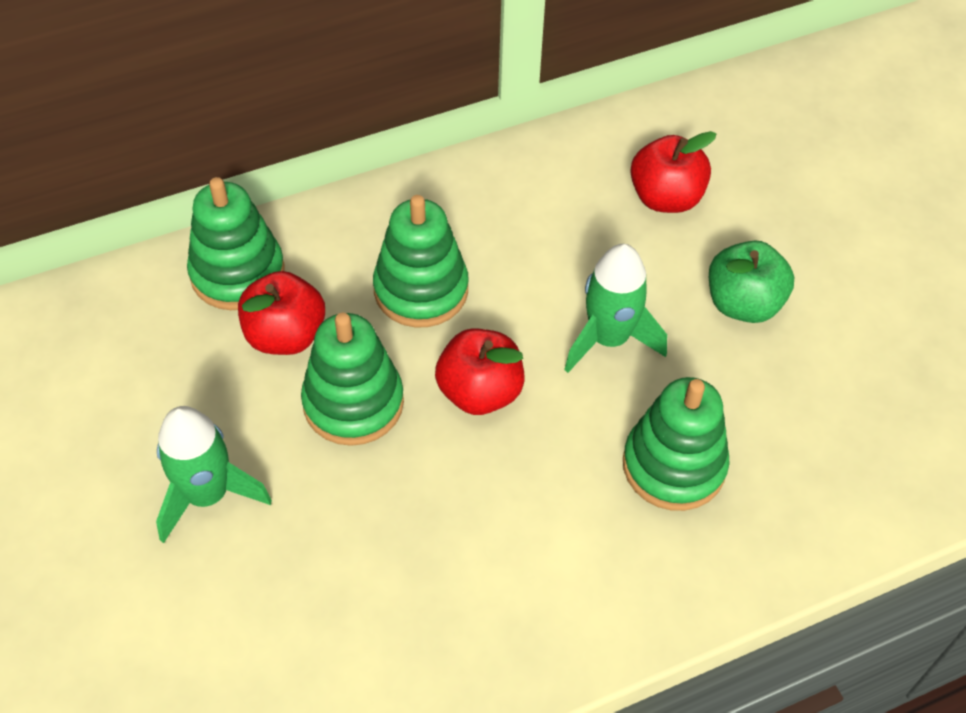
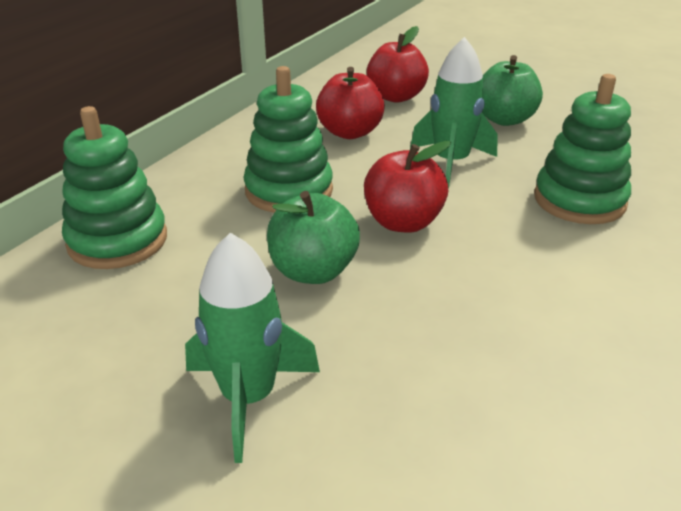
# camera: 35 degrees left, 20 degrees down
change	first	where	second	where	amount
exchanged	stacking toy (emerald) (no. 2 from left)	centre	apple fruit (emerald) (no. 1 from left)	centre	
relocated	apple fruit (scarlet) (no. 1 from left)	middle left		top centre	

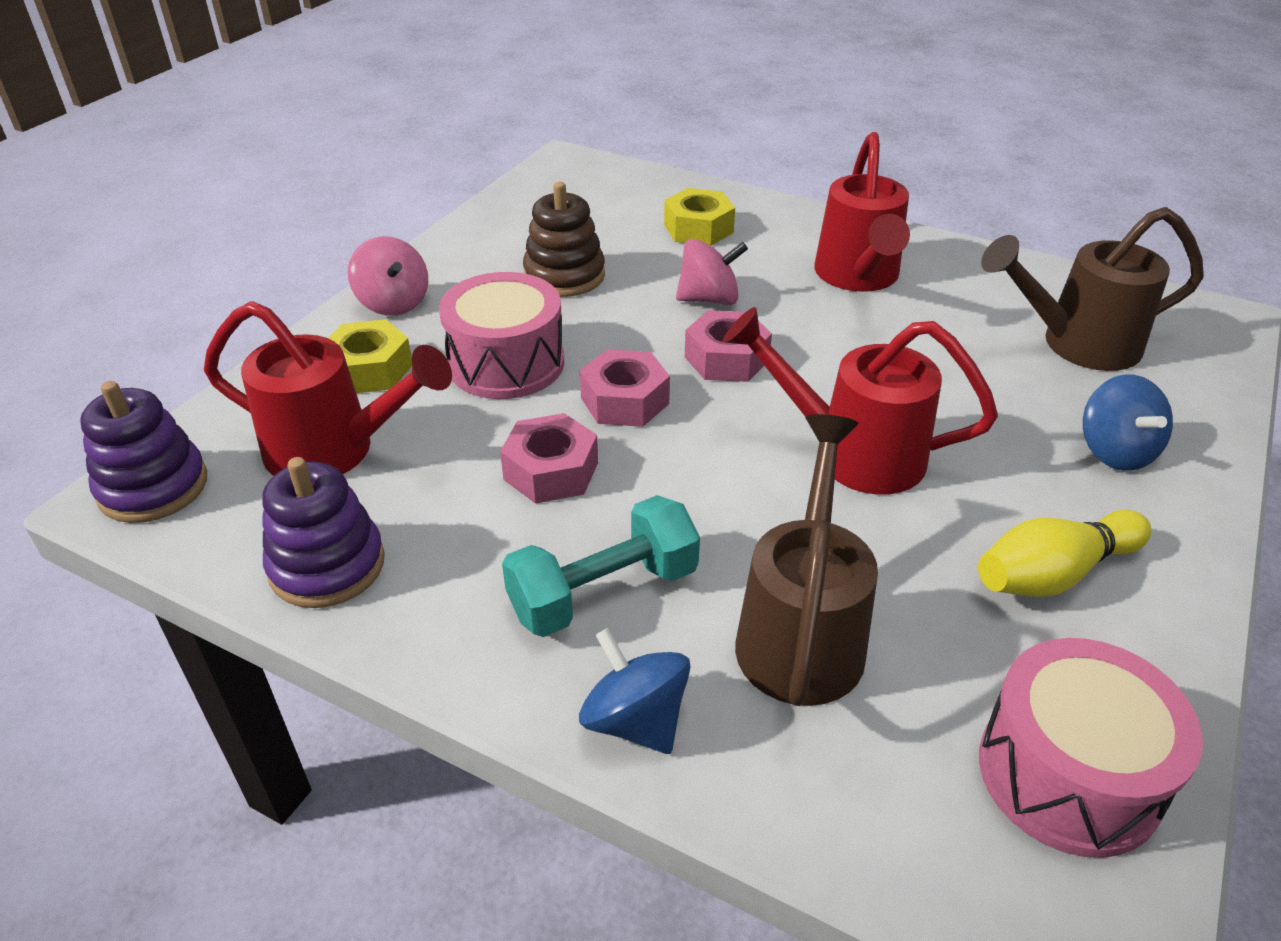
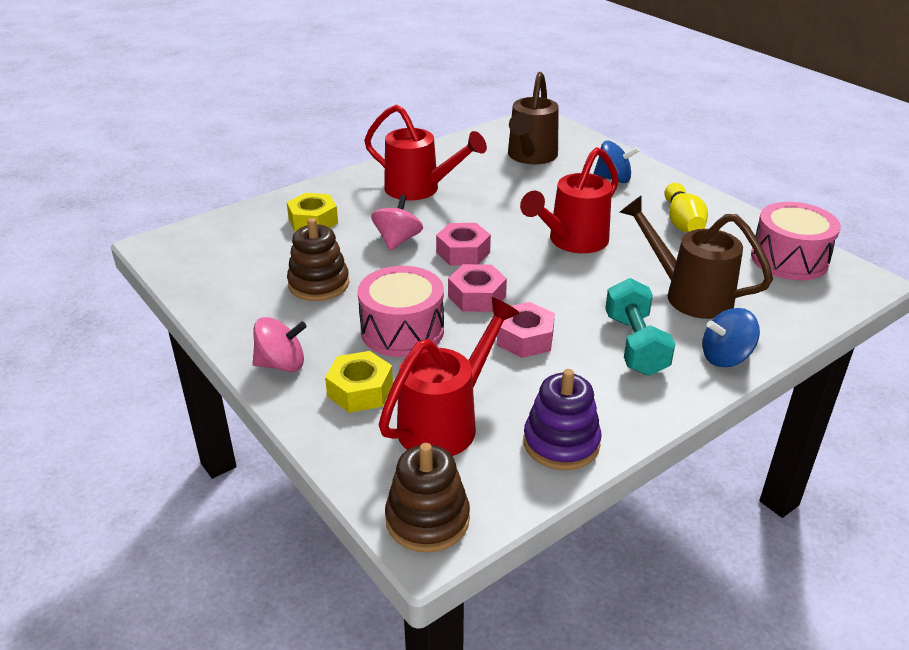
# camera: 65 degrees left, 5 degrees down
change	first	where	second	where	amount
colour	stacking toy (royal purple) (no. 1 from left)	middle left	stacking toy (brown) (no. 2 from left)	bottom centre	

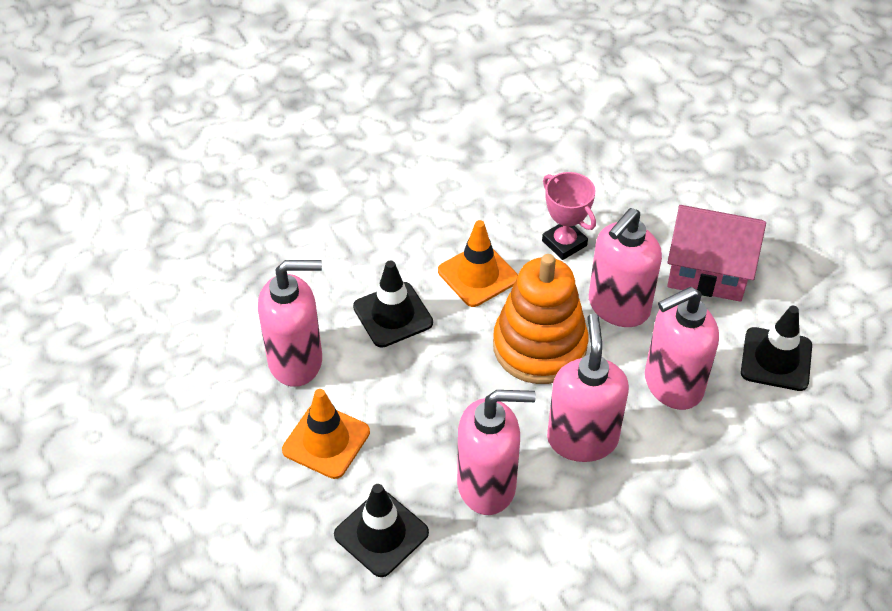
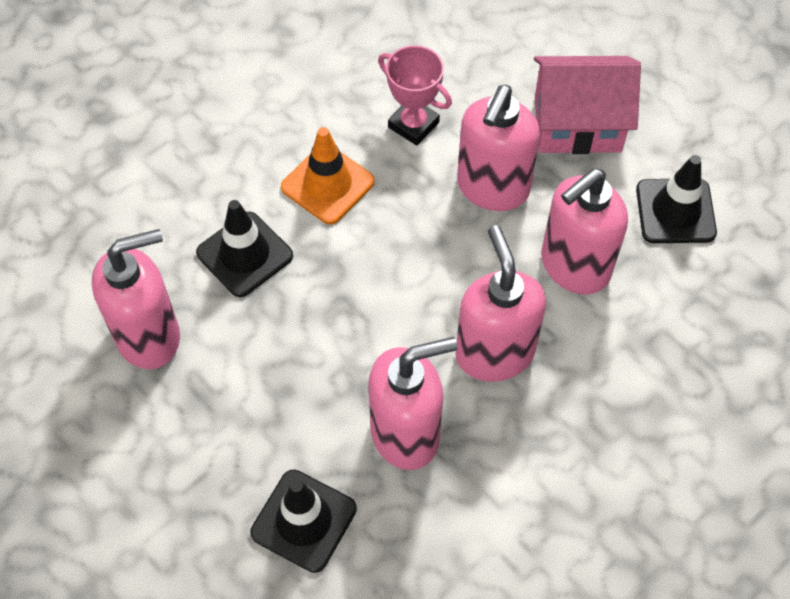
# camera: 15 degrees left, 10 degrees up
change	first	where	second	where	amount
missing	safety cone (orange-coloured) (no. 1 from left)	bottom centre			
missing	stacking toy (orange-coloured)	centre			

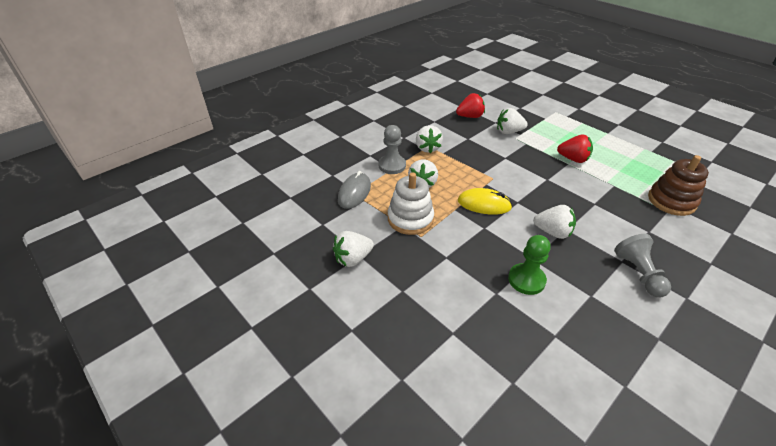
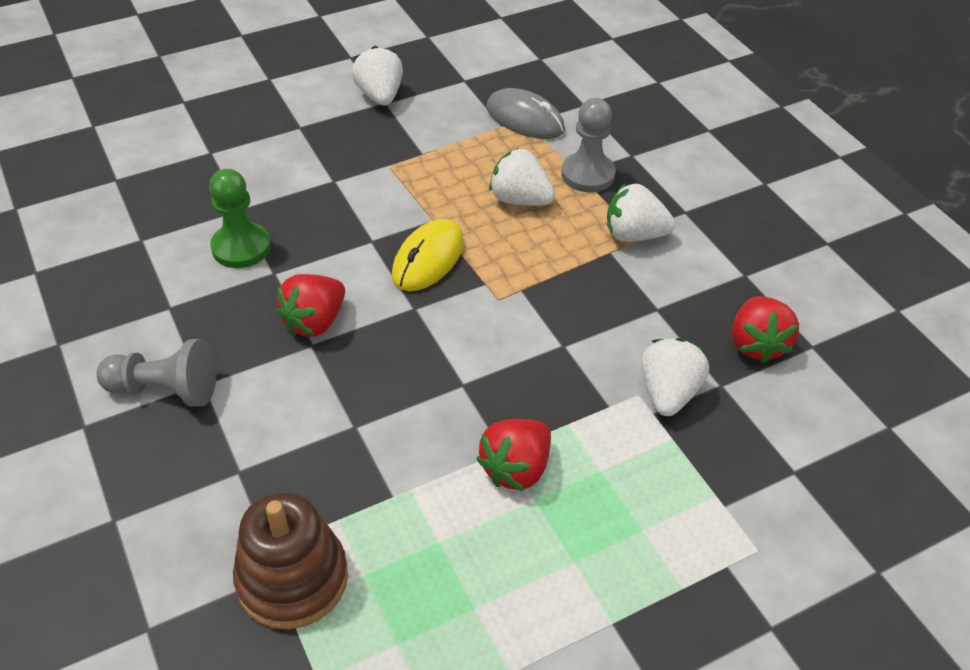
# camera: 105 degrees right, 5 degrees up
change	first	where	second	where	amount
colour	strawberry (pure white) (no. 5 from left)	middle right	strawberry (scarlet) (no. 1 from left)	middle left	
missing	stacking toy (pure white)	centre			

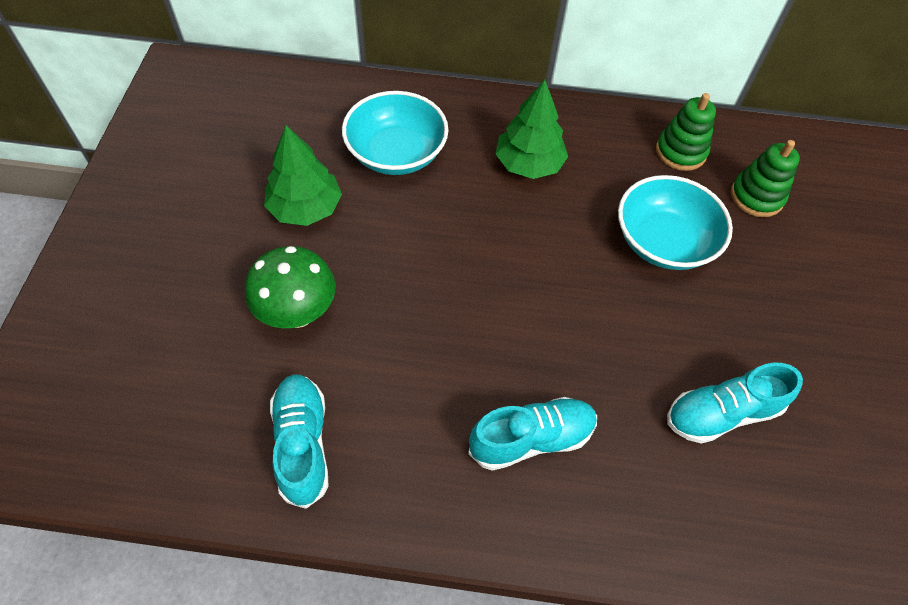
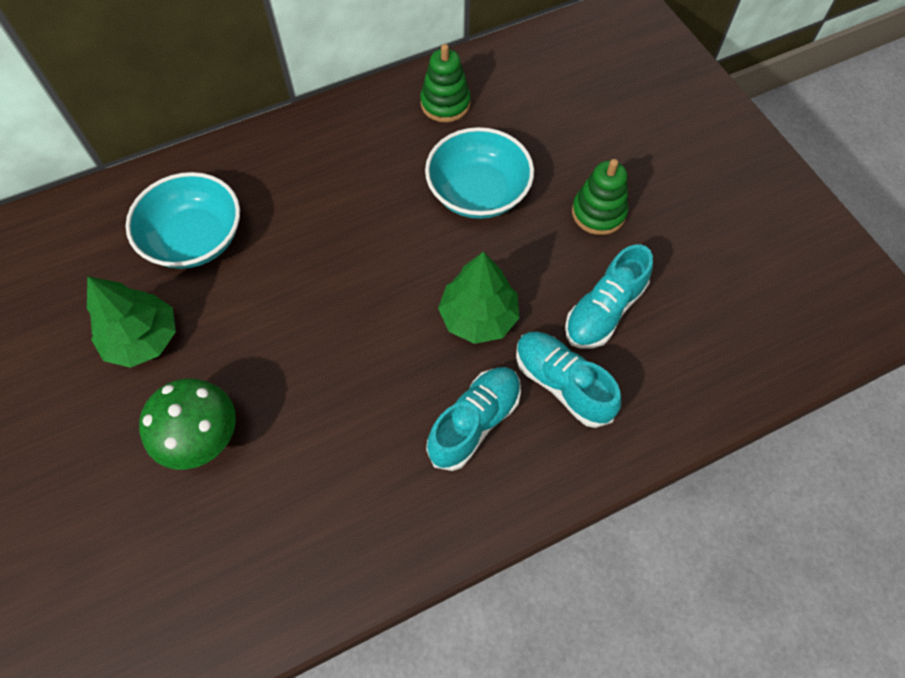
# camera: 30 degrees left, 5 degrees up
change	first	where	second	where	amount
relocated	fir tree (emerald) (no. 2 from left)	top centre		centre	
relocated	shoe (aqua) (no. 1 from left in the first image)	bottom left	shoe (aqua) (no. 2 from left)	centre	
relocated	stacking toy (emerald) (no. 2 from left)	top right		top centre	

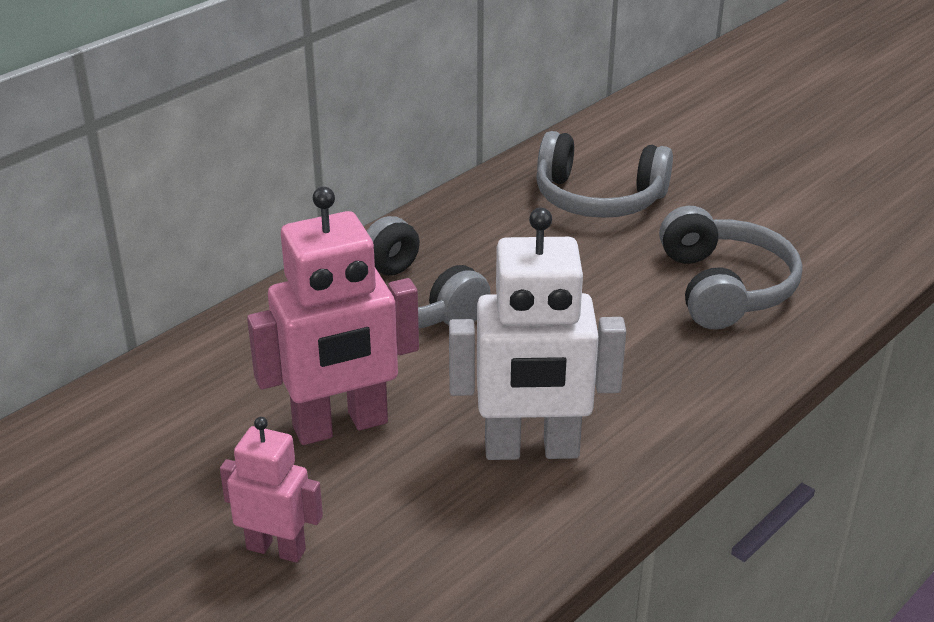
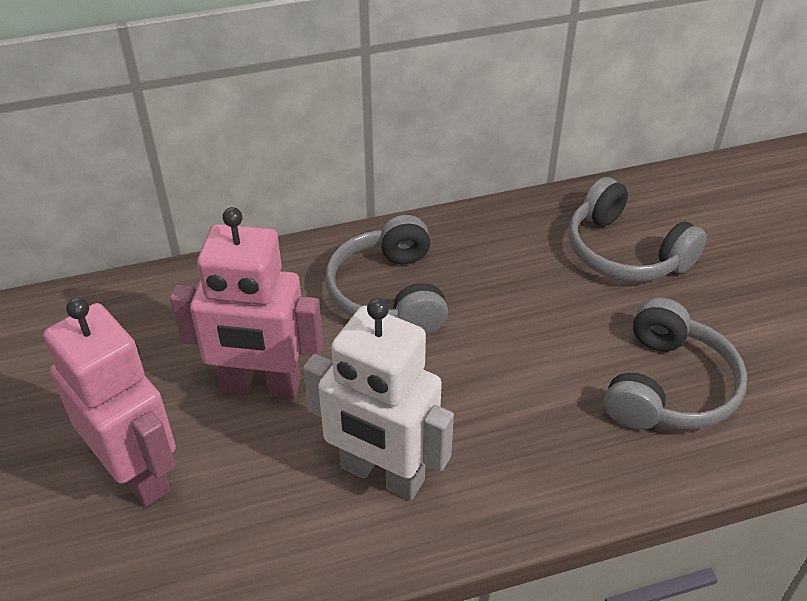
# camera: 30 degrees right, 10 degrees up
change	first	where	second	where	amount
size	robot figure (rosy) (no. 1 from left)	bottom left		bottom left	x1.77

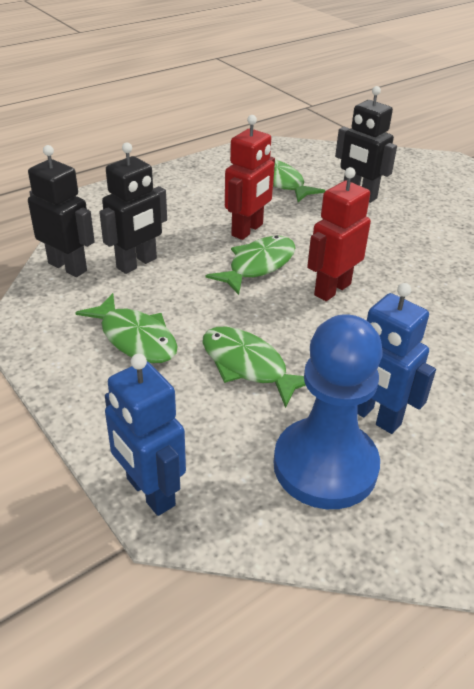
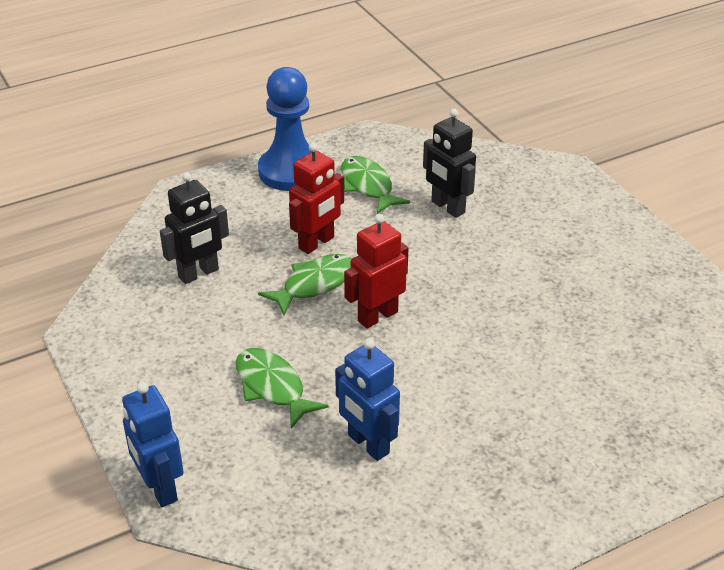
# camera: 10 degrees right, 0 degrees up
change	first	where	second	where	amount
relocated	game pawn (blue)	middle right		top centre	
missing	robot figure (black) (no. 1 from left)	top left			
missing	fish (emerald) (no. 1 from left)	middle left			

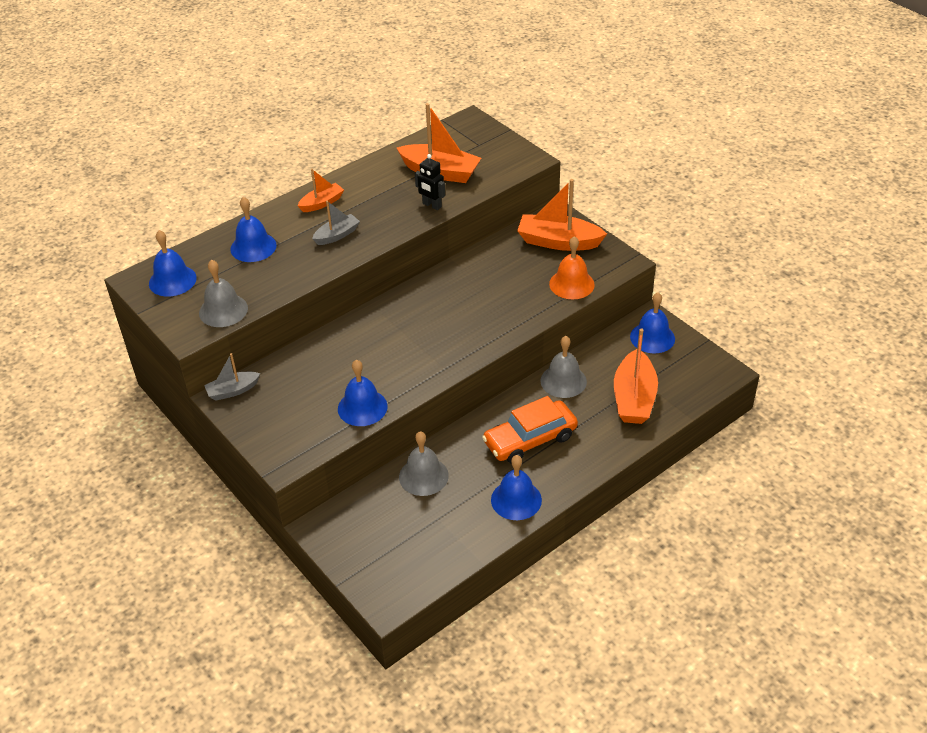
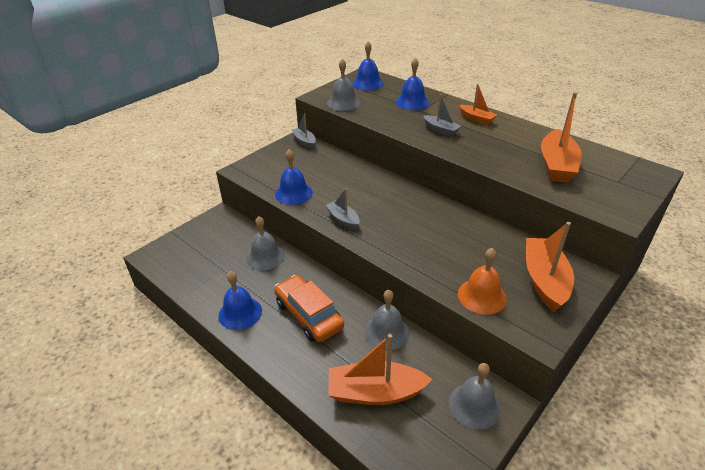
# camera: 80 degrees right, 5 degrees down
change	first	where	second	where	amount
appeared			sailboat (grey) (no. 2 from left)	centre	
colour	hand bell (blue) (no. 5 from left)	middle right	hand bell (grey) (no. 4 from left)	bottom right	
missing	robot figure (black)	top centre			

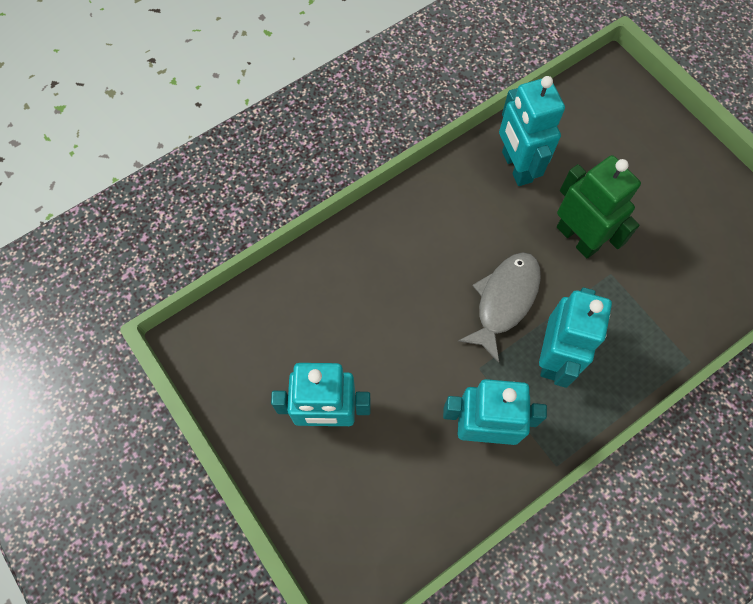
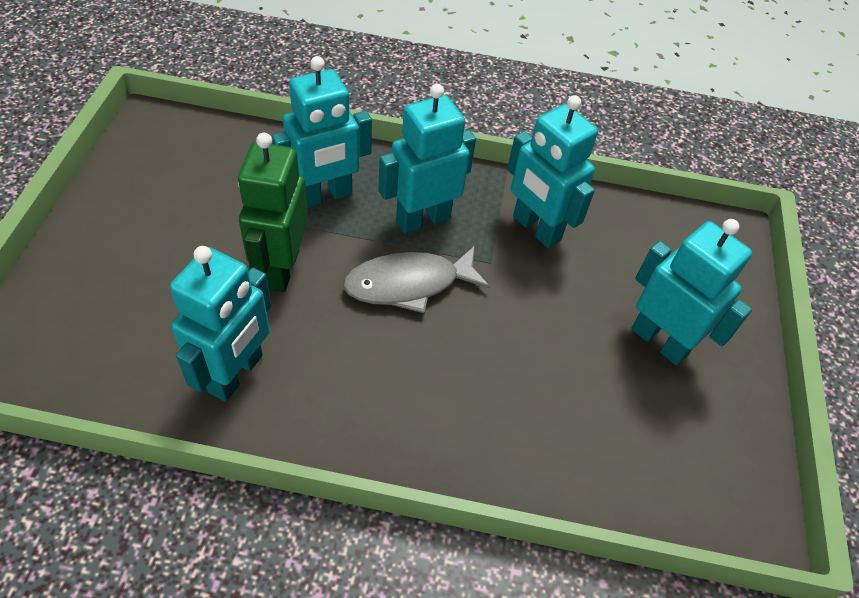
# camera: 140 degrees left, 15 degrees down
change	first	where	second	where	amount
appeared			robot figure (aqua) (no. 2 from left)	top centre	

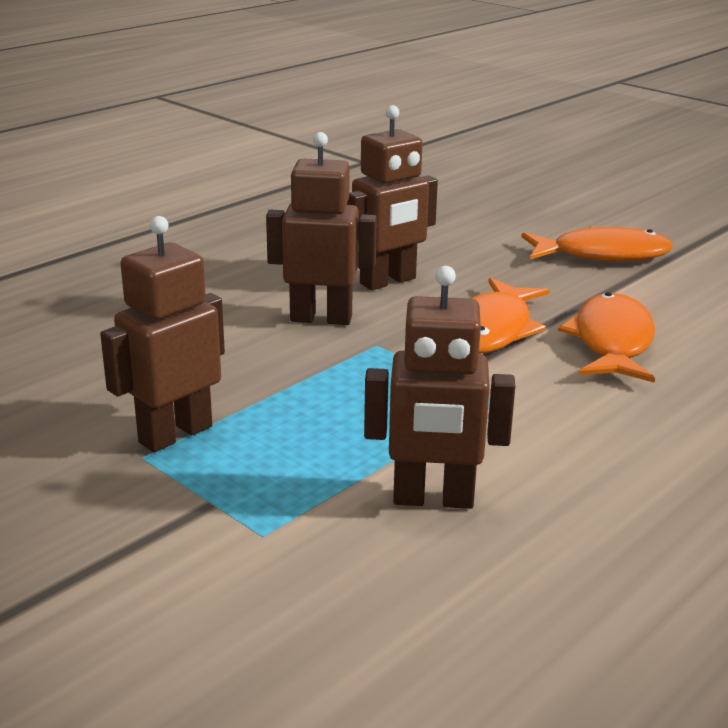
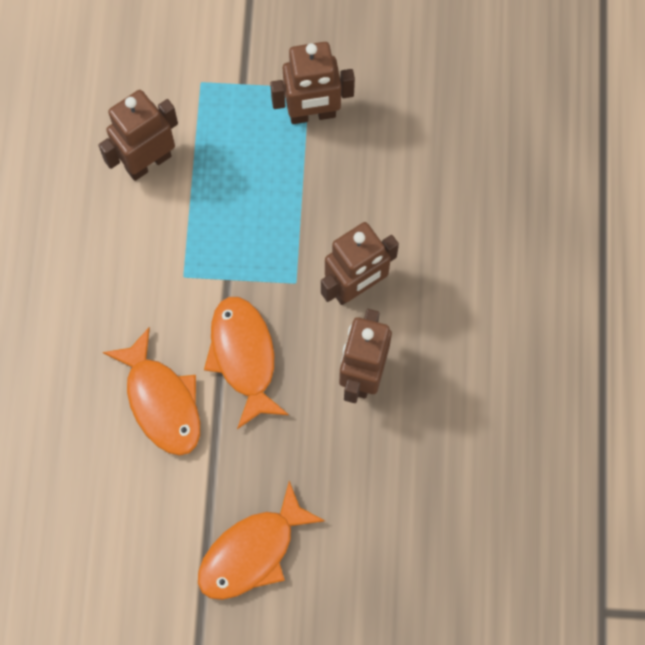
# camera: 140 degrees right, 45 degrees up
change	first	where	second	where	amount
spun	robot figure (brown) (no. 1 from left in the first image)	middle left	robot figure (brown) (no. 2 from left)	top centre	75 degrees clockwise

